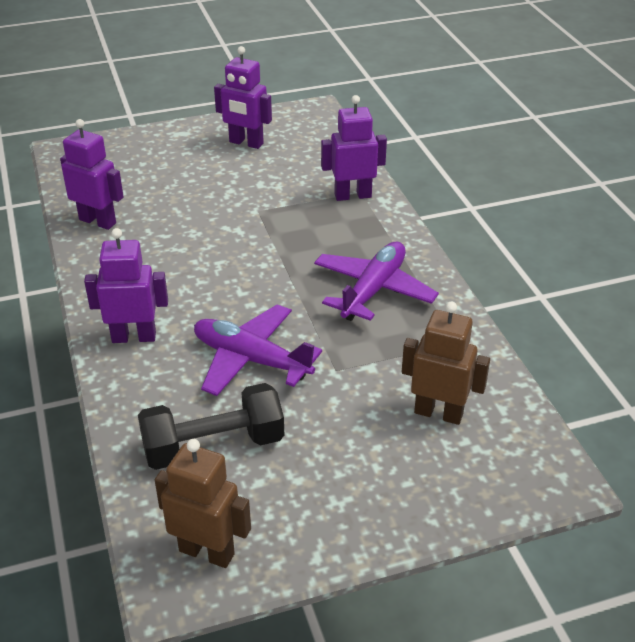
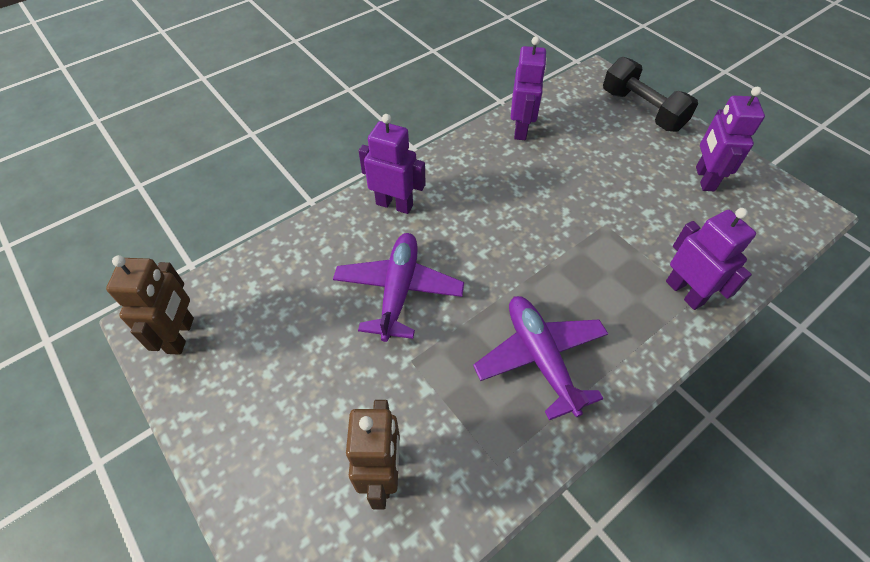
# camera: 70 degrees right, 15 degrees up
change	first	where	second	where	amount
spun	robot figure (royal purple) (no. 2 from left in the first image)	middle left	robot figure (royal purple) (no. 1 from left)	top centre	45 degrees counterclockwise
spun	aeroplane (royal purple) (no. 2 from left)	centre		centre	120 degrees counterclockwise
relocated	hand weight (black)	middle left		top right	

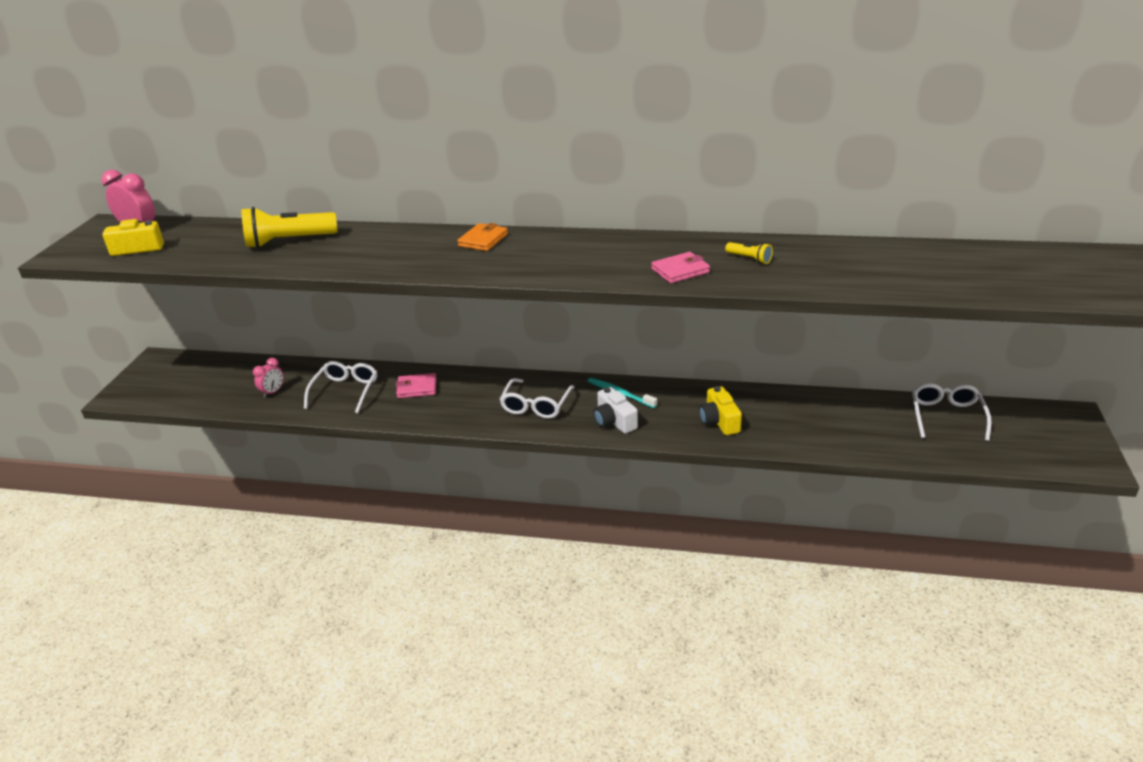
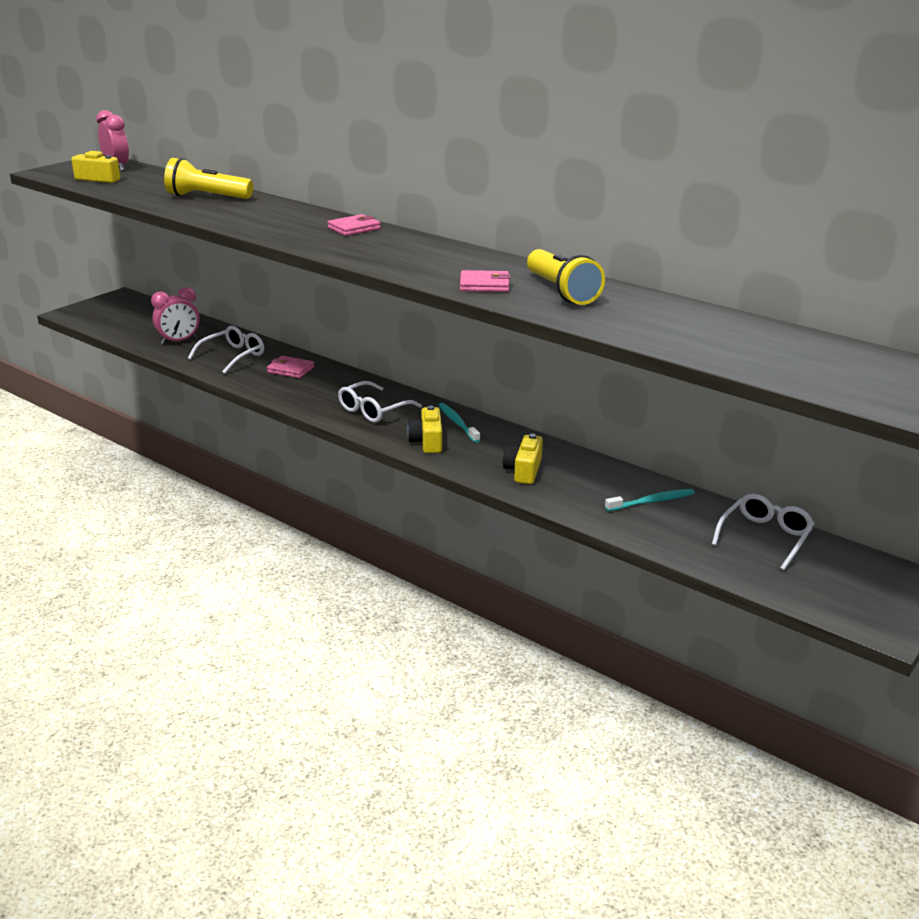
# camera: 25 degrees right, 5 degrees down
change	first	where	second	where	amount
size	bedside clock (rosy) (no. 2 from left)	middle left		middle left	x1.61
colour	wallet (orange-coloured)	top centre	wallet (rosy) (no. 2 from left)	top centre	
colour	photo camera (pure white)	centre	photo camera (yellow) (no. 2 from left)	centre	
size	flashlight (yellow) (no. 2 from left)	top centre		top centre	x2.12
appeared			dental brush (aqua) (no. 2 from left)	middle right	

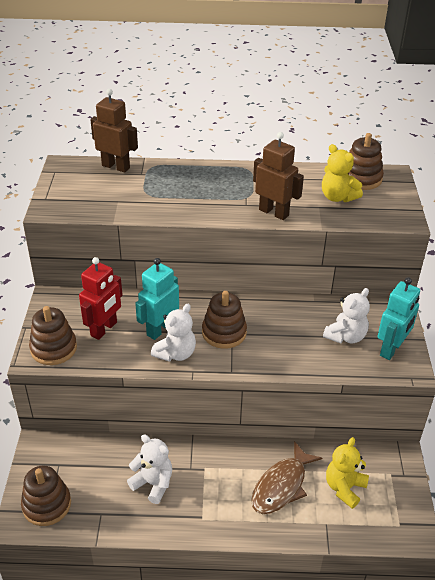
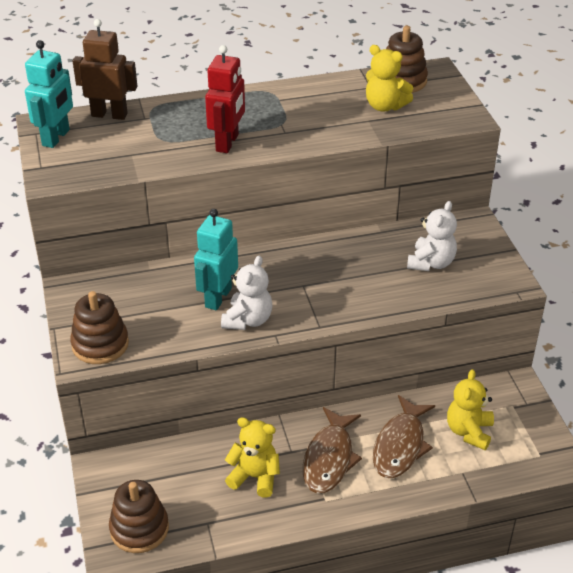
# camera: 15 degrees left, 0 degrees up
change	first	where	second	where	amount
relocated	robot figure (aqua) (no. 2 from left in the first image)	middle right	robot figure (aqua) (no. 1 from left)	top left	
relocated	robot figure (scarlet)	middle left		top centre	
colour	teddy bear (pure white) (no. 1 from left)	bottom centre	teddy bear (yellow) (no. 1 from left)	bottom centre	
appeared			fish (brown) (no. 1 from left)	bottom centre	
missing	stacking toy (brown) (no. 3 from left)	centre			
missing	robot figure (brown) (no. 2 from left)	top centre			

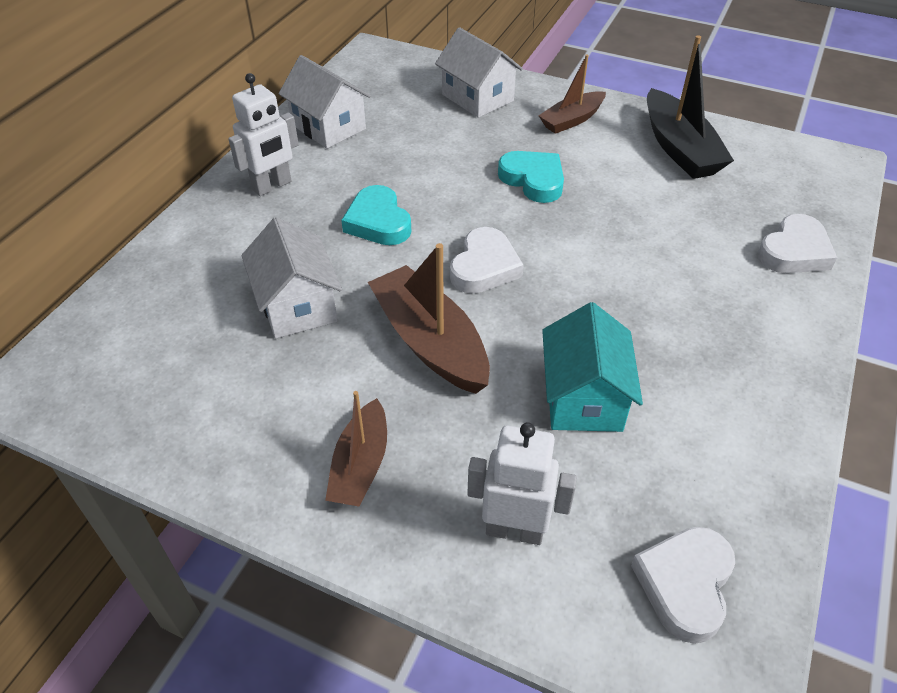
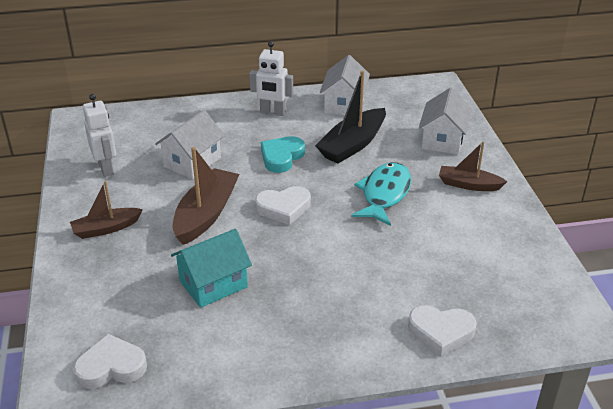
# camera: 55 degrees right, 10 degrees down
change	first	where	second	where	amount
relocated	robot figure (pure white) (no. 2 from left in the first image)	bottom centre	robot figure (pure white) (no. 1 from left)	top left	
relocated	sailboat (black)	top right		top centre	
exchanged	love heart (aqua) (no. 2 from left)	top centre	fish (aqua)	centre	

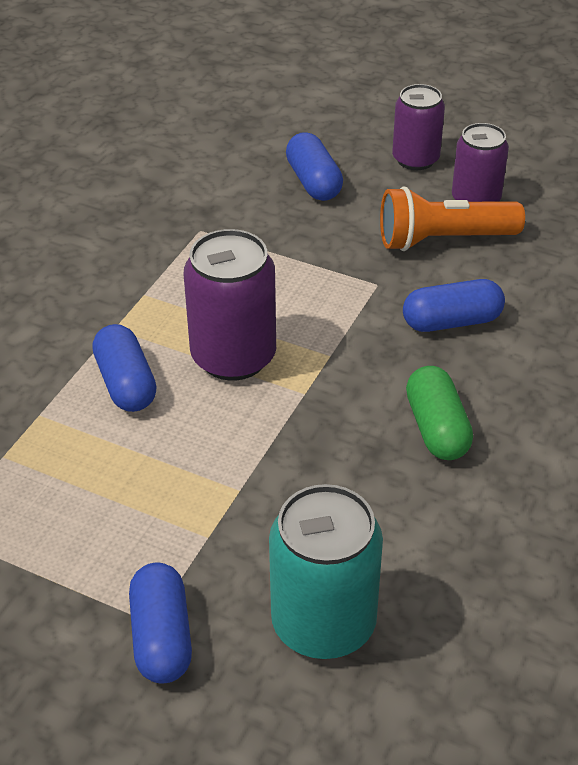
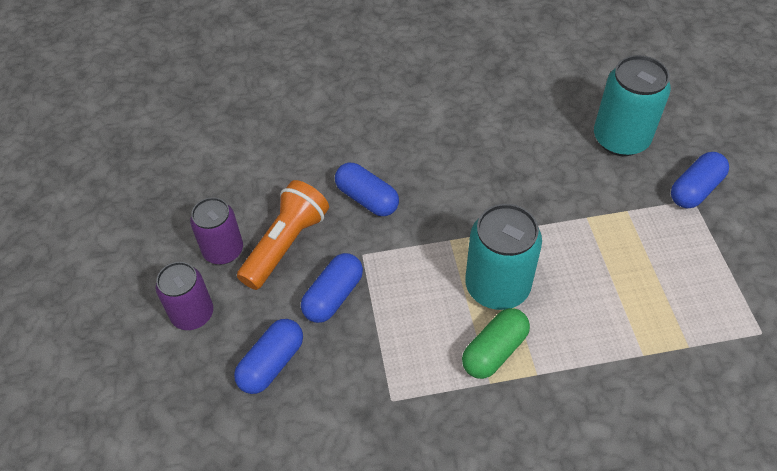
# camera: 125 degrees left, 10 degrees up
change	first	where	second	where	amount
spun	flashlight (orange-coloured)	top right		centre	105 degrees counterclockwise
relocated	pill (blue) (no. 1 from left in the first image)	middle left	pill (blue) (no. 2 from left)	centre	
relocated	pill (emerald)	middle right		bottom centre	
colour	can (royal purple) (no. 1 from left)	centre	can (aqua) (no. 1 from left)	centre	

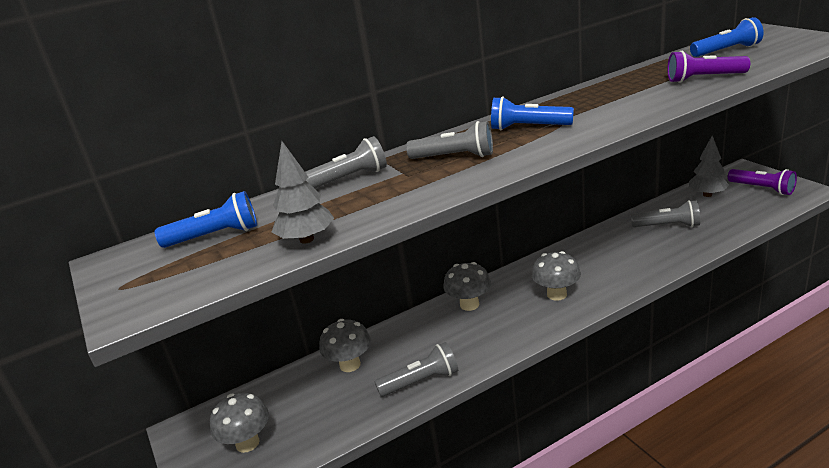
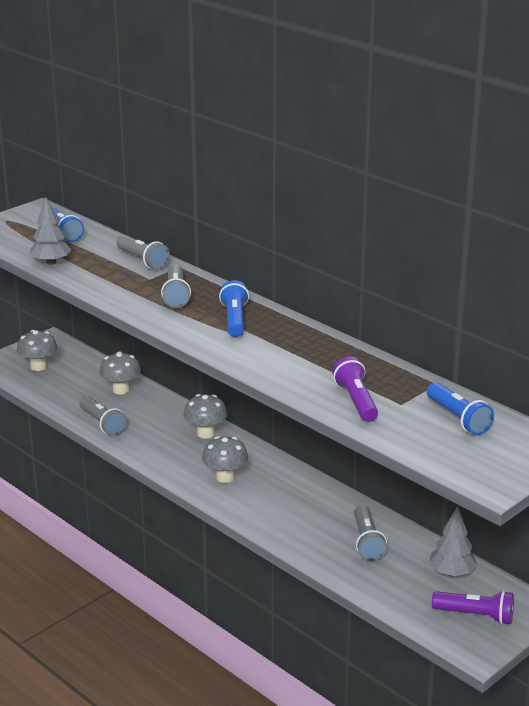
# camera: 70 degrees right, 0 degrees up
change	first	where	second	where	amount
spun	flashlight (royal purple) (no. 2 from left)	middle right		bottom right	105 degrees counterclockwise

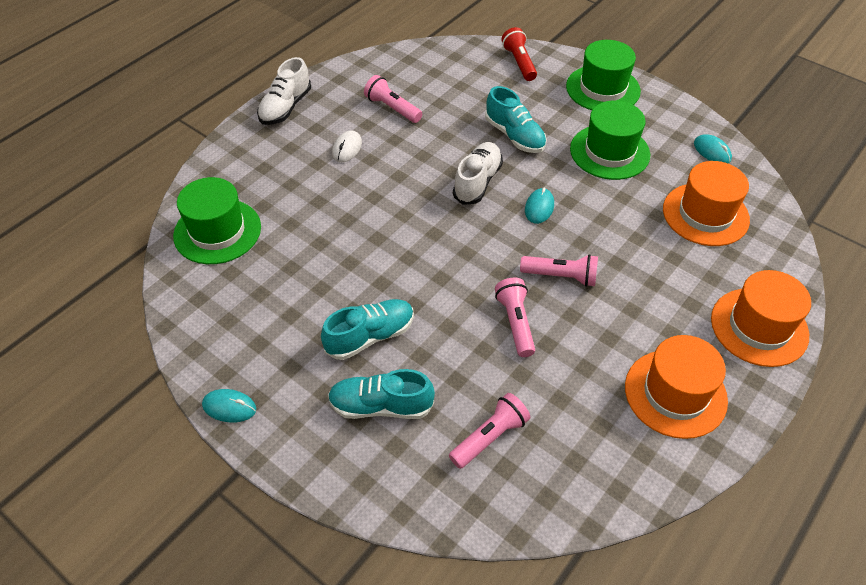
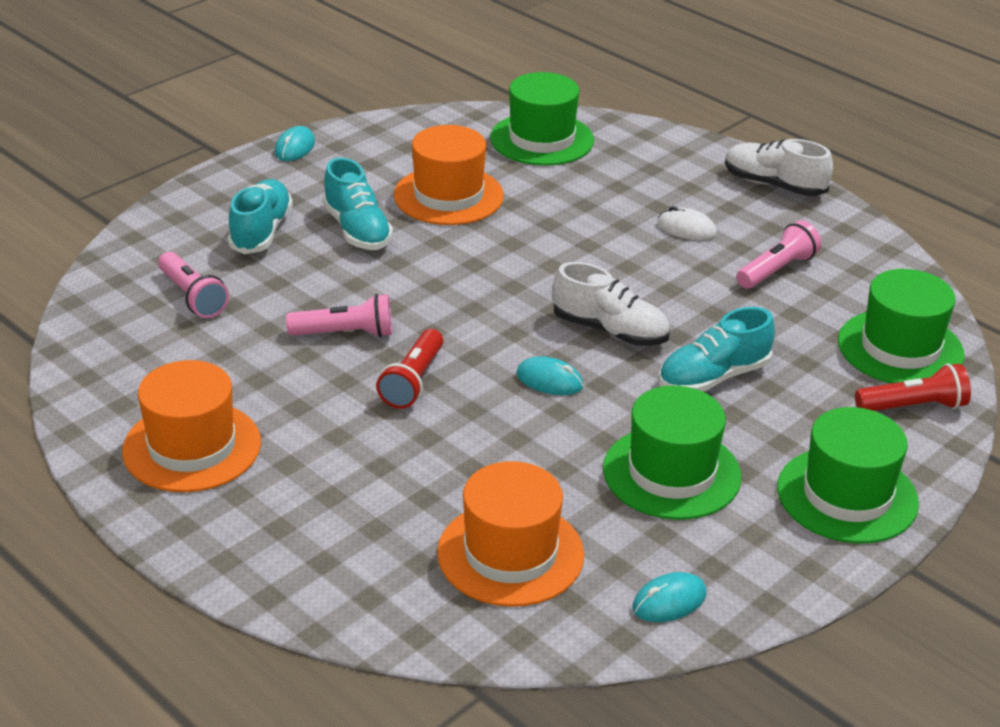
# camera: 95 degrees right, 15 degrees down
change	first	where	second	where	amount
colour	flashlight (rosy) (no. 4 from left)	centre	flashlight (scarlet) (no. 1 from left)	centre	
relocated	top hat (orange-coloured) (no. 3 from left in the first image)	middle right	top hat (orange-coloured) (no. 2 from left)	top centre	
appeared			top hat (emerald) (no. 4 from left)	middle right	

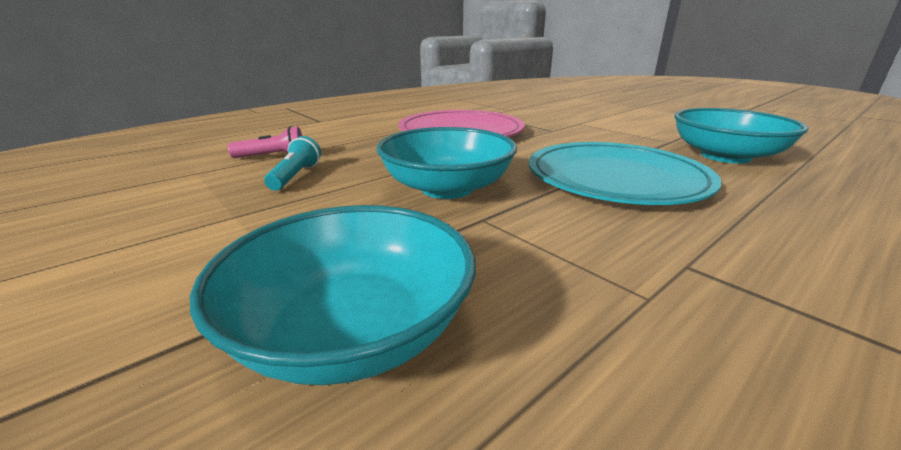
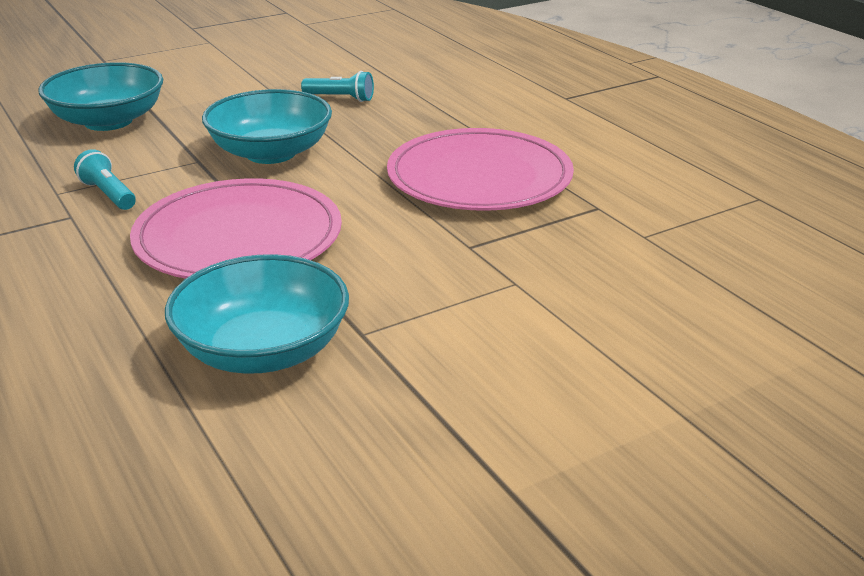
# camera: 100 degrees right, 5 degrees up
change	first	where	second	where	amount
appeared			flashlight (aqua) (no. 1 from left)	top left	
colour	flat dish (aqua)	middle right	flat dish (rosy) (no. 1 from left)	middle left	
missing	flashlight (rosy)	top left			

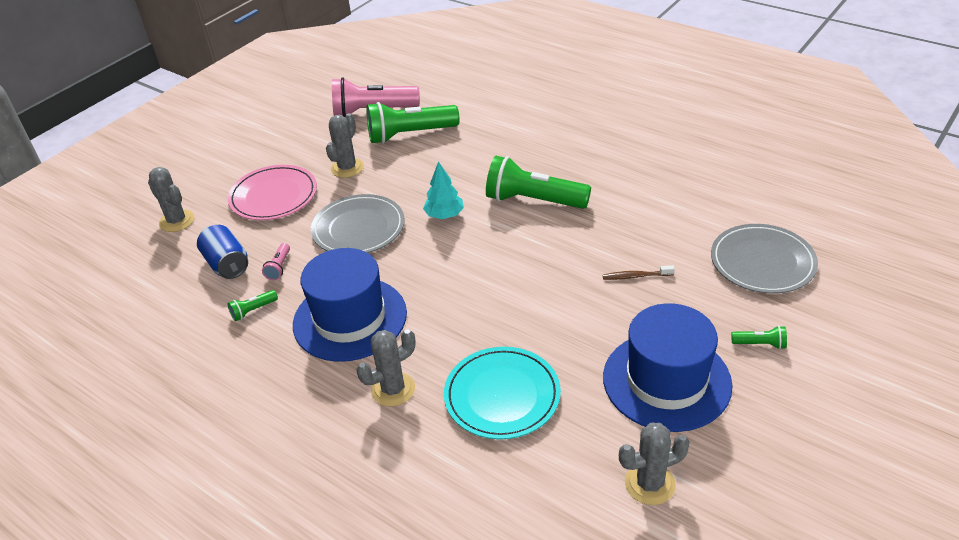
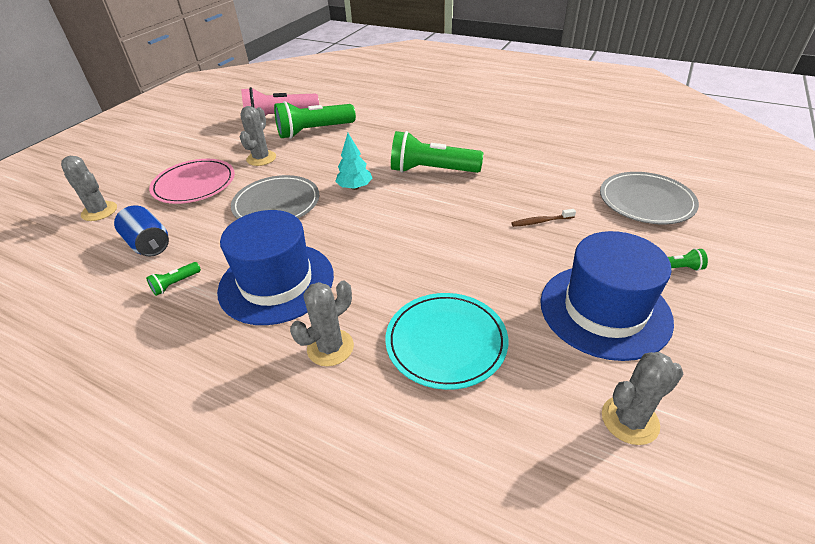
# camera: 10 degrees left, 0 degrees up
change	first	where	second	where	amount
missing	flashlight (rosy) (no. 1 from left)	middle left			

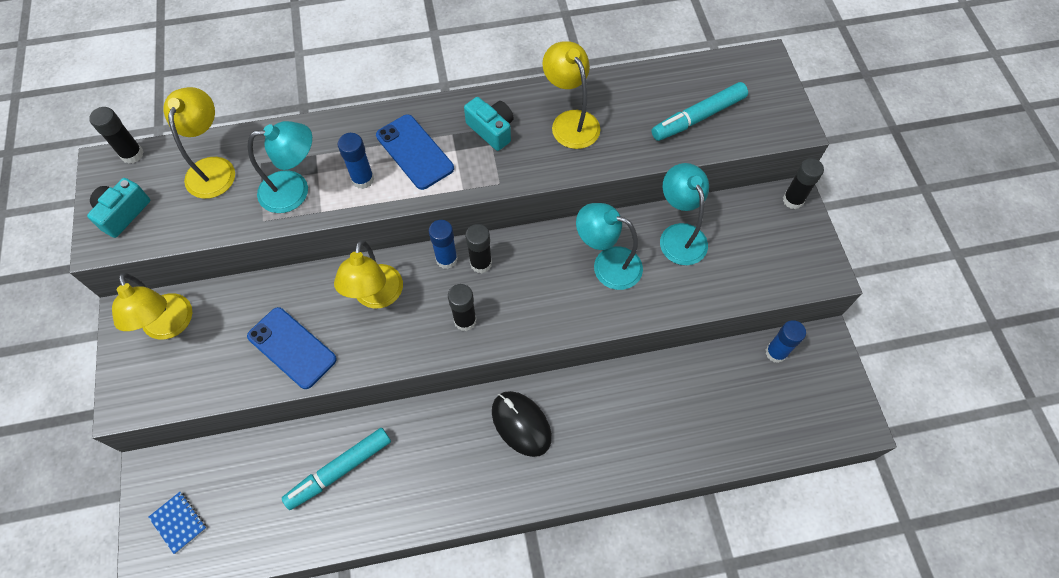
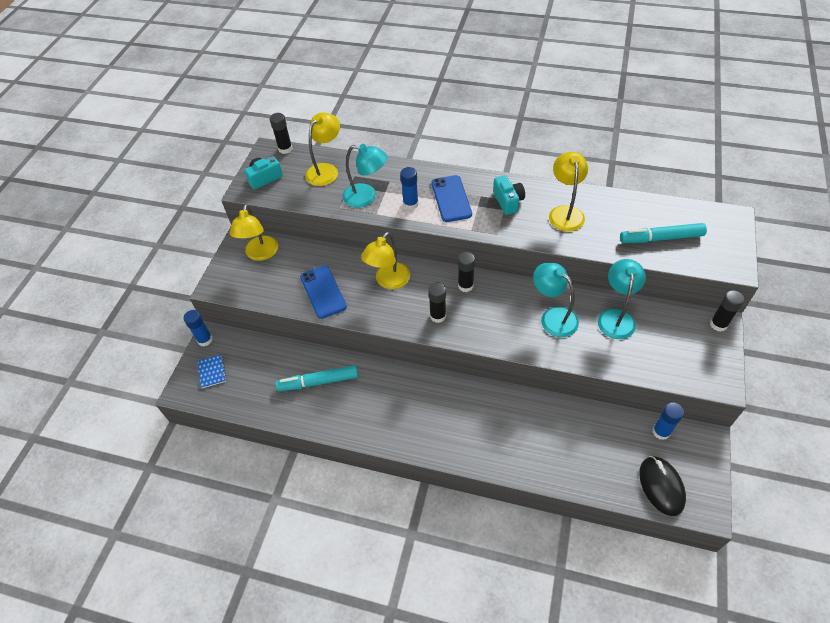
# camera: 30 degrees right, 10 degrees down
change	first	where	second	where	amount
relocated	stick of glue (blue) (no. 2 from left in the first image)	centre	stick of glue (blue) (no. 1 from left)	middle left	
relocated	computer mouse (black)	bottom centre		bottom right	

